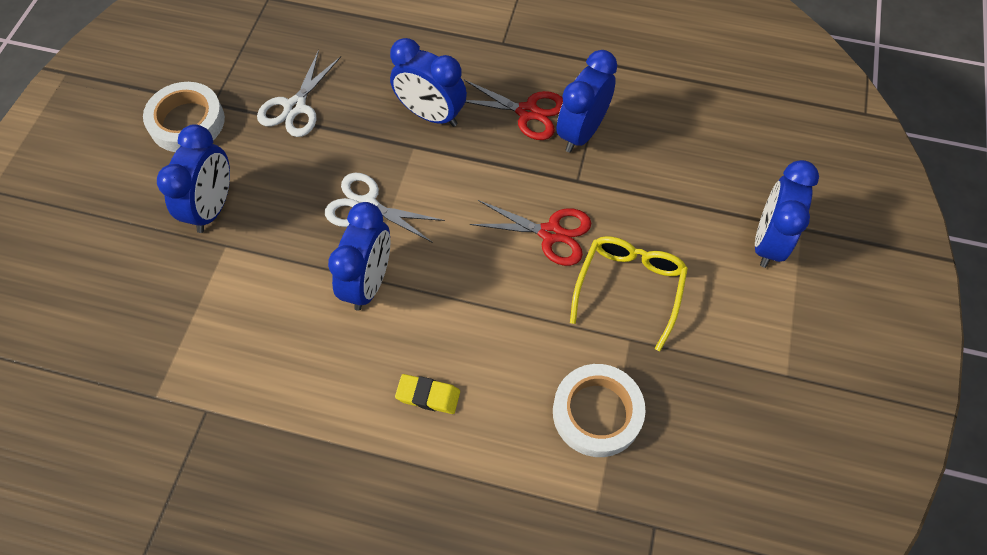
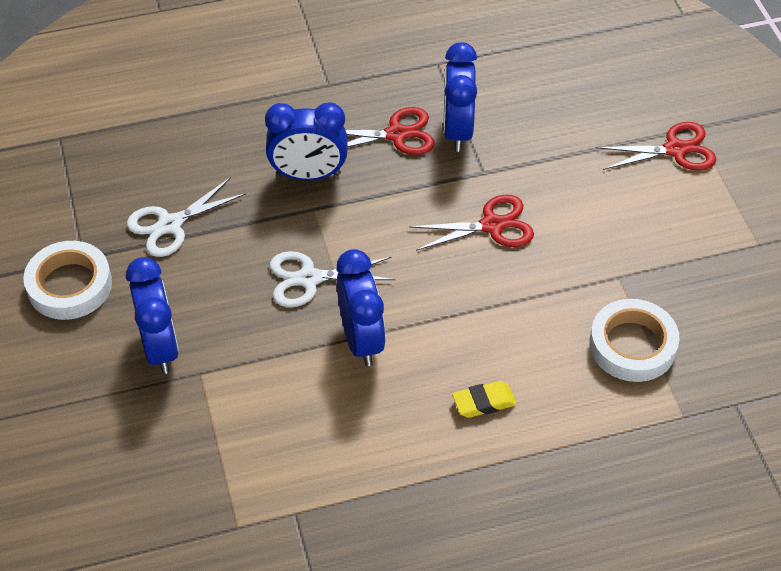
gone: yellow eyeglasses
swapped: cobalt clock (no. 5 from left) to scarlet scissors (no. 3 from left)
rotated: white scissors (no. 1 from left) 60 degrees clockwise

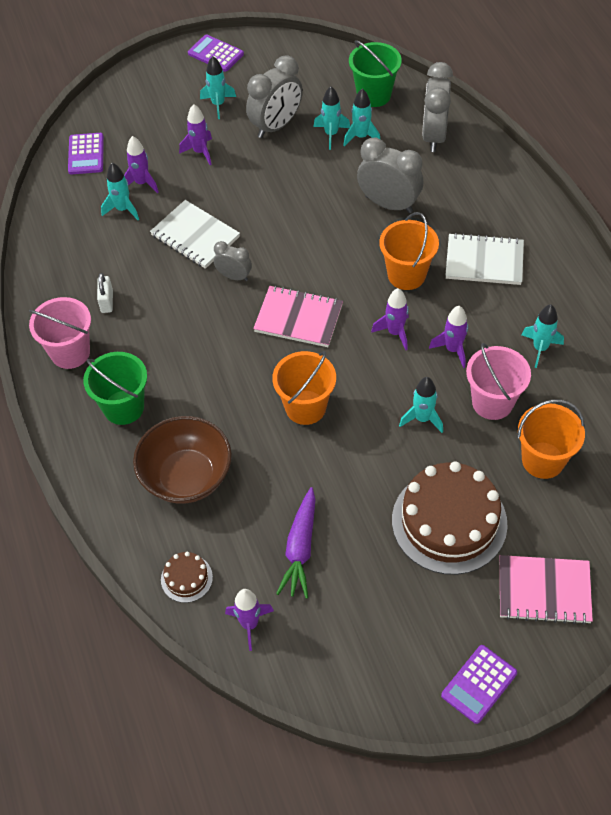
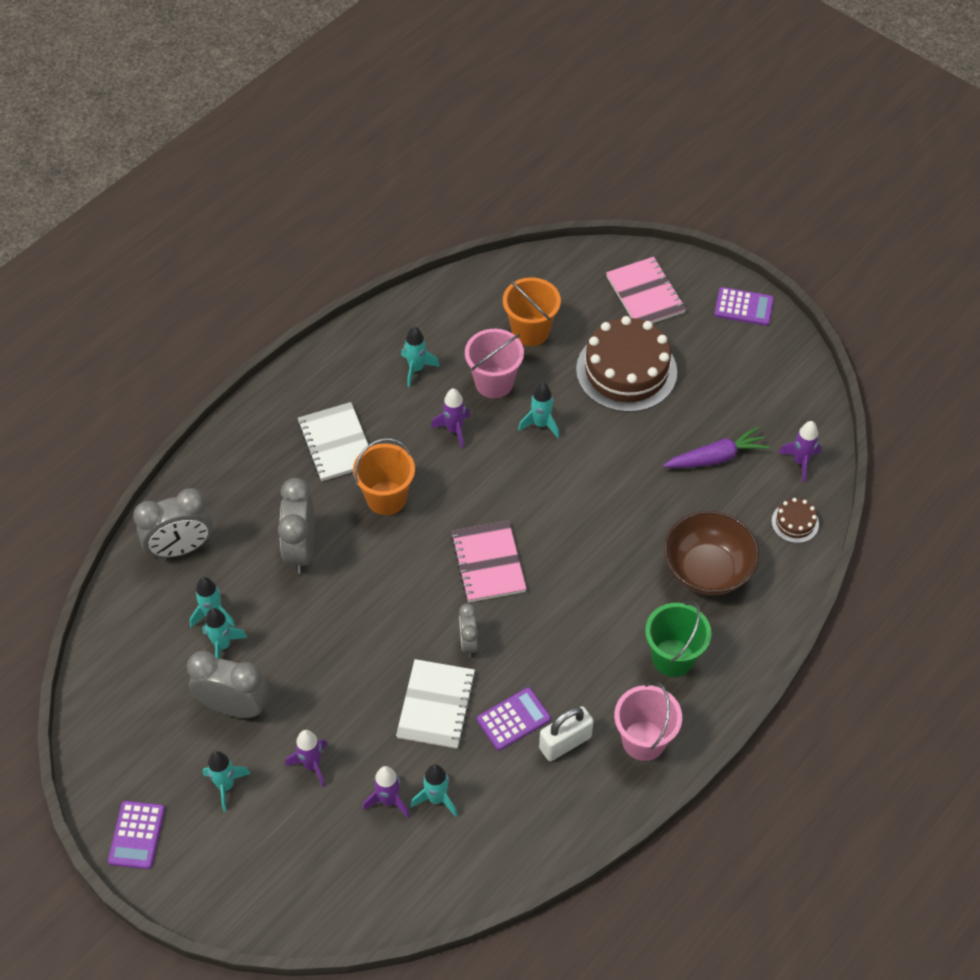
gone: leaf-green pail (no. 2 from left); violet spaceship (no. 4 from left); orange-coloured pail (no. 1 from left)
shifted: violet pocket calculator (no. 1 from left in the first image) to violet pocket calculator (no. 2 from left)
scaled: white small lock x1.55

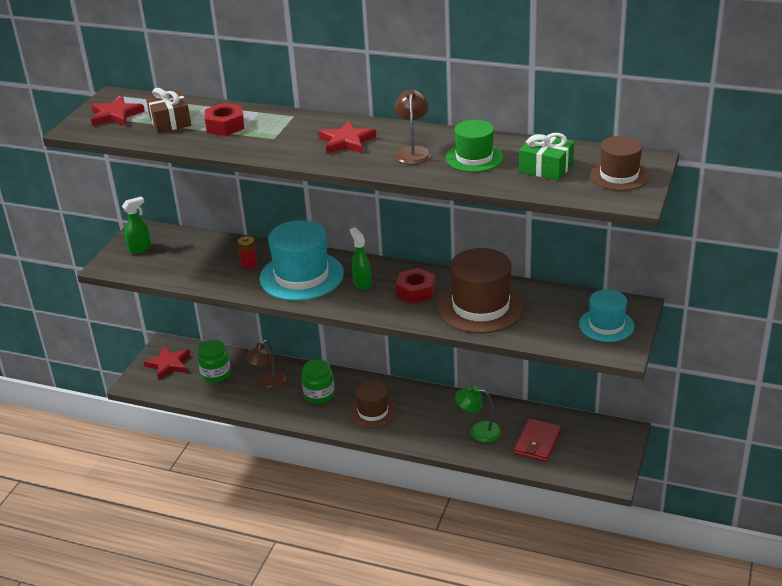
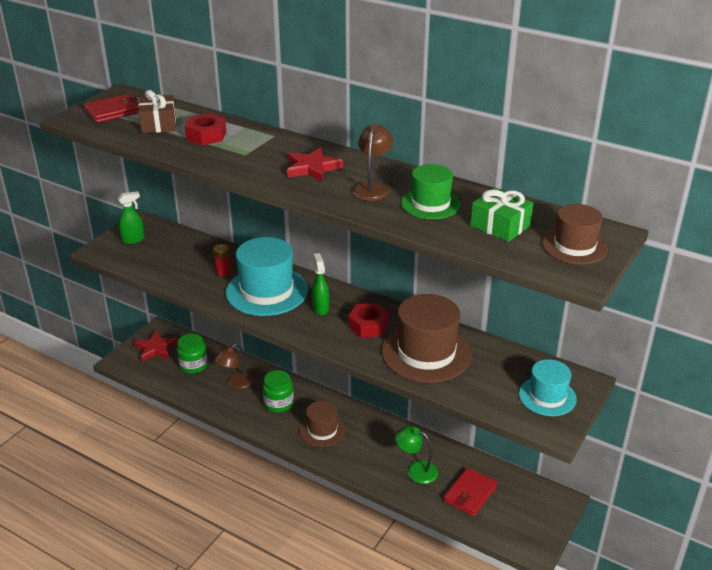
swapped: scarlet five-pointed star (no. 1 from left) to scarlet wallet (no. 1 from left)

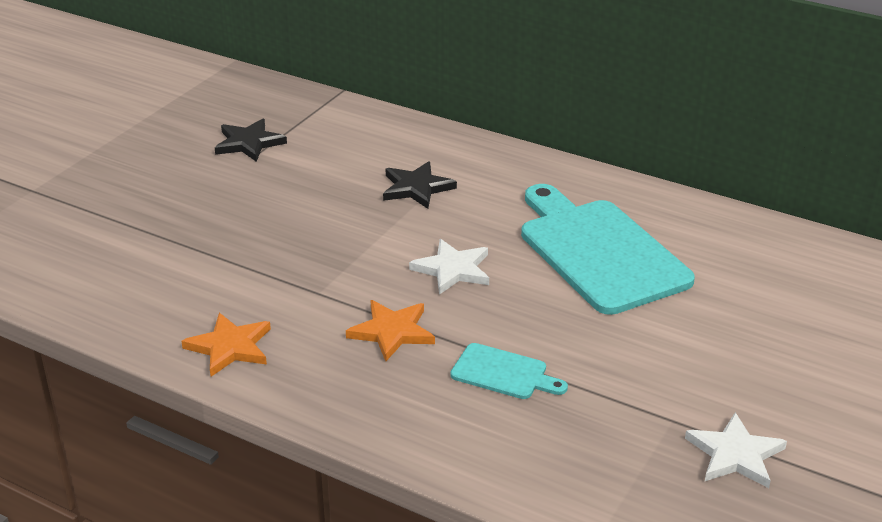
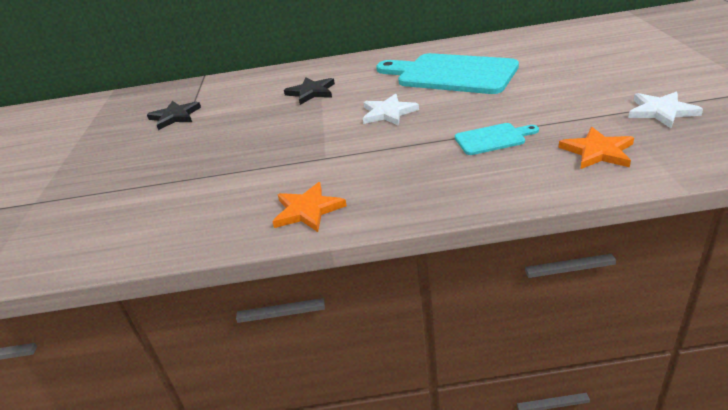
shifted: orange-coloured five-pointed star (no. 2 from left)

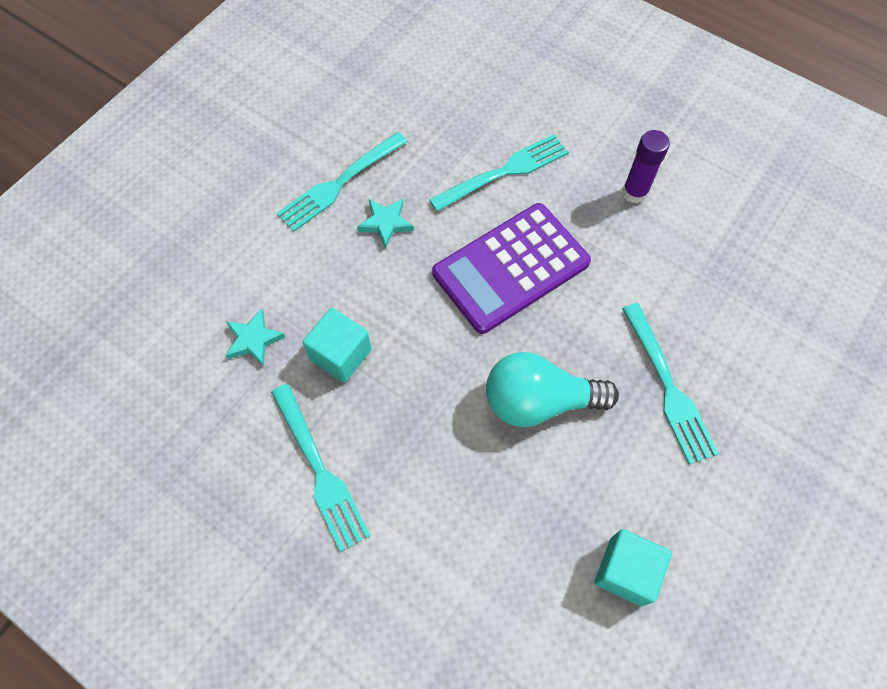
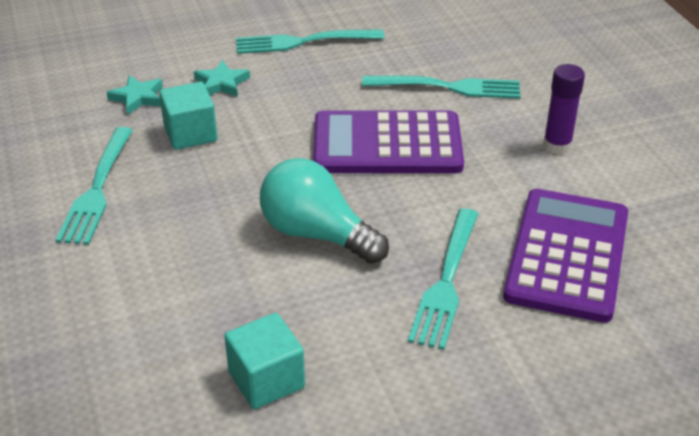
new: violet pocket calculator (no. 2 from left)
shifted: aqua five-pointed star (no. 2 from left)

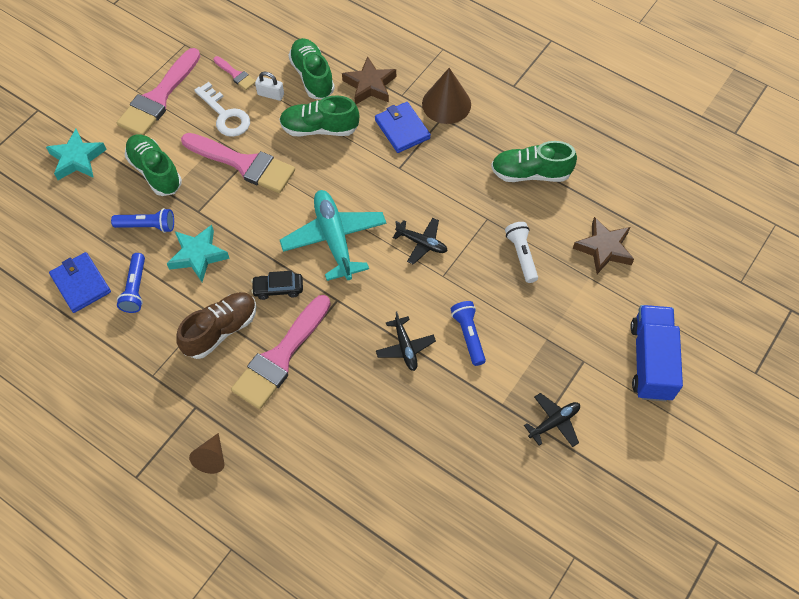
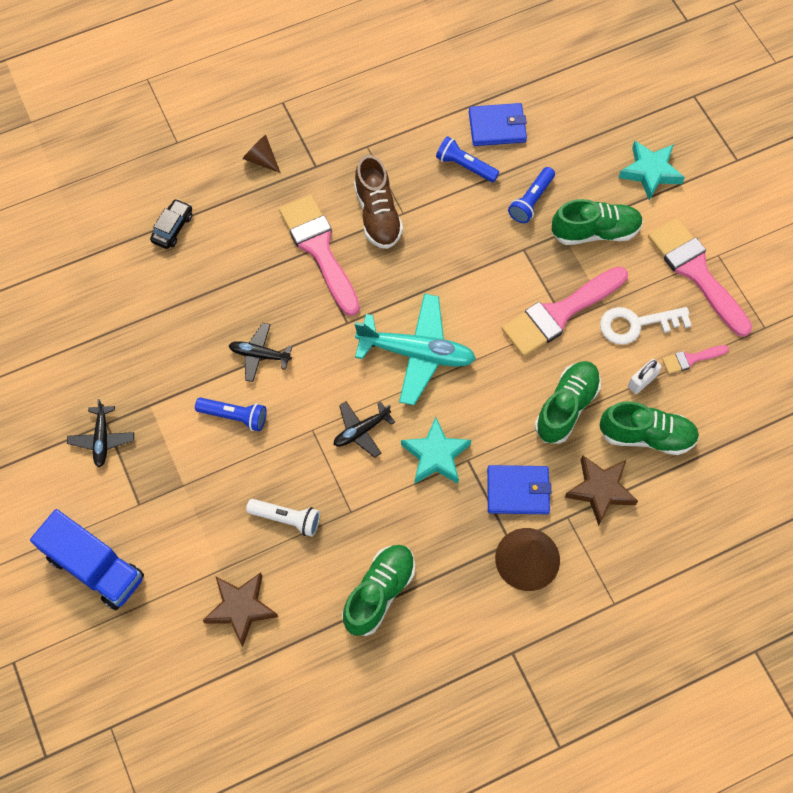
shifted: aqua five-pointed star (no. 2 from left in the first image) to aqua five-pointed star (no. 1 from left); ebony toy car

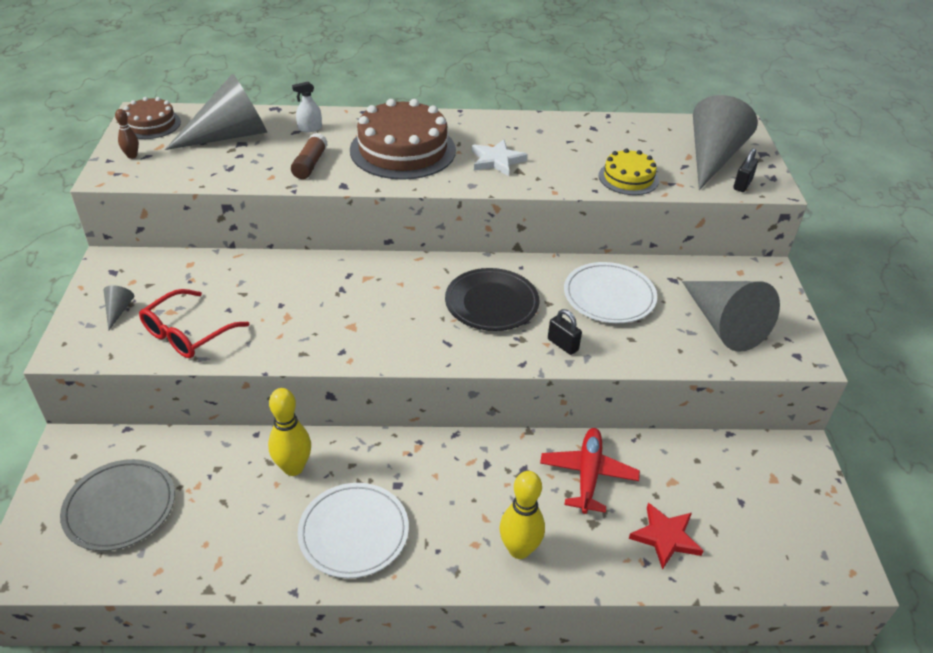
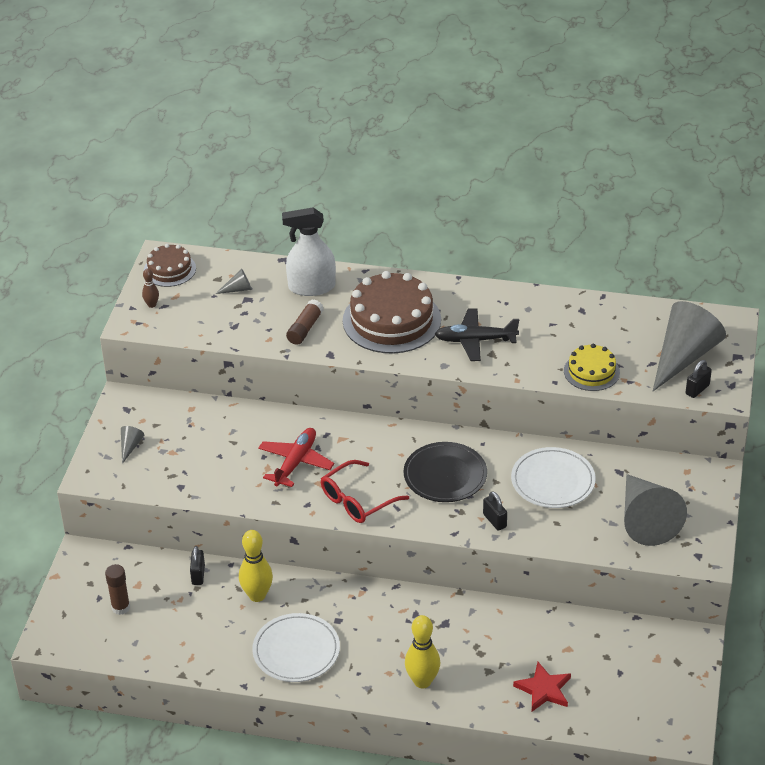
new: ebony small lock (no. 1 from left)
shifted: scarlet eyeglasses; scarlet toy plane
swapped: white five-pointed star to ebony toy plane; gray plate to dark brown stick of glue (no. 1 from left)
scaled: gray cone shape (no. 2 from left) x0.40; white spray bottle x2.09

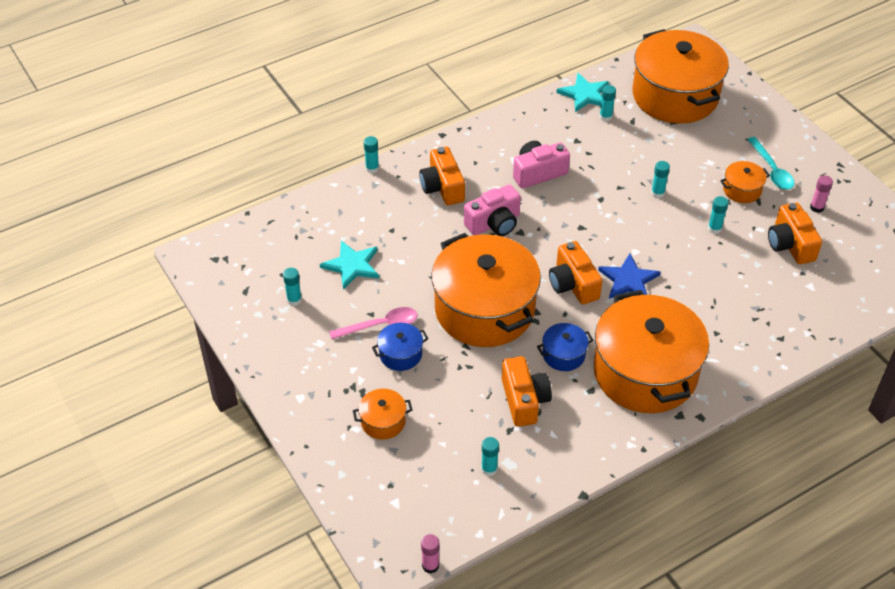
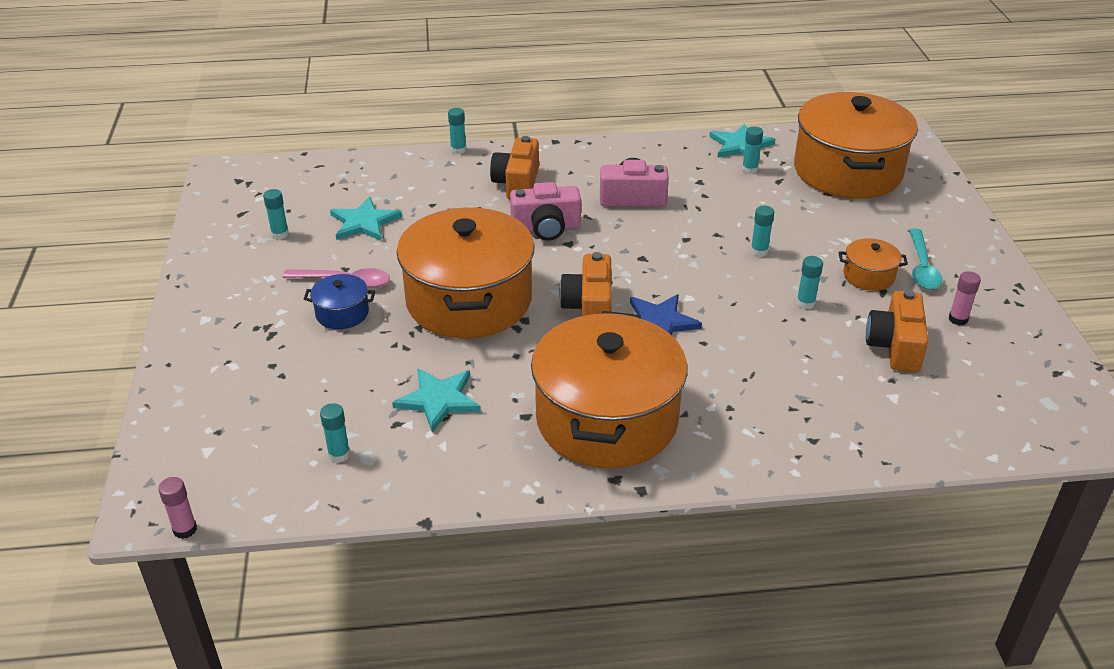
gone: cobalt stockpot (no. 2 from left); orange-coloured stockpot (no. 1 from left)
swapped: orange-coloured camera (no. 2 from left) to aqua five-pointed star (no. 2 from left)

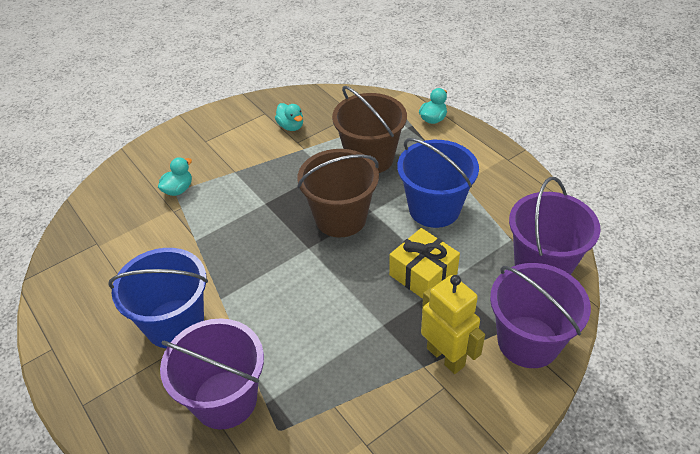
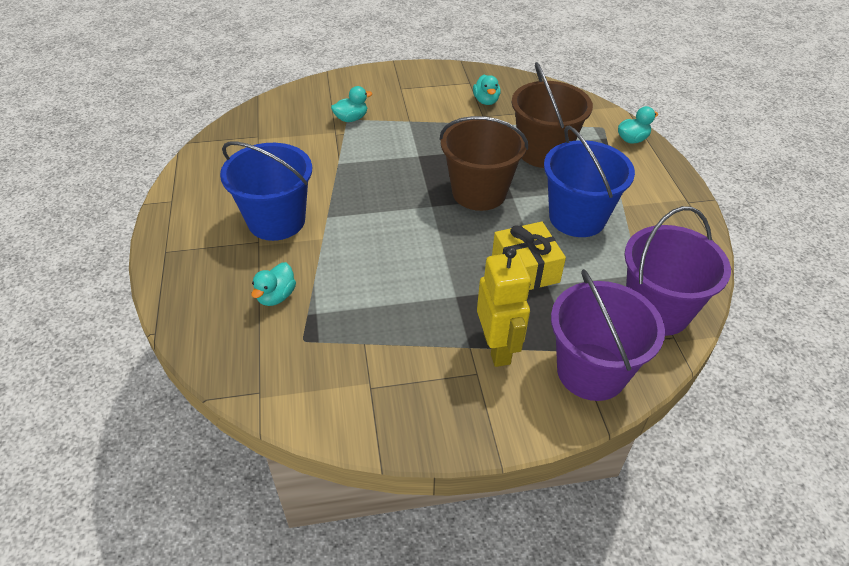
swapped: violet pail (no. 1 from left) to aqua rubber duck (no. 1 from left)

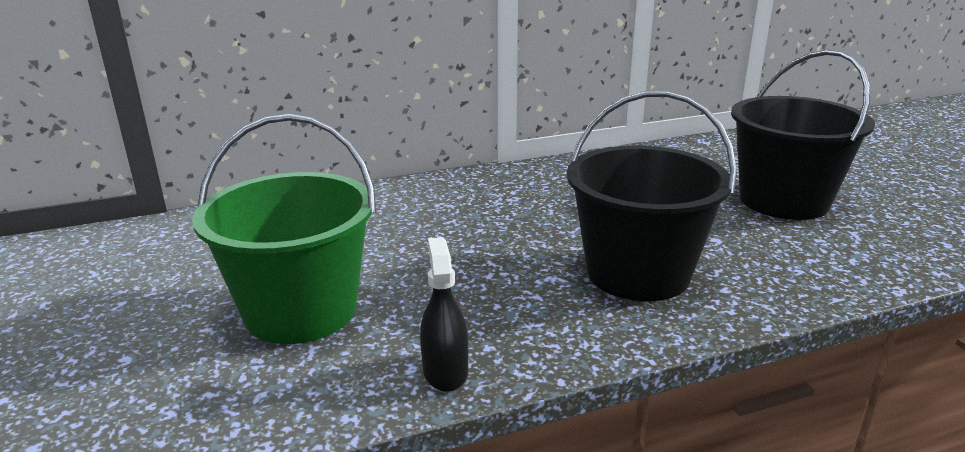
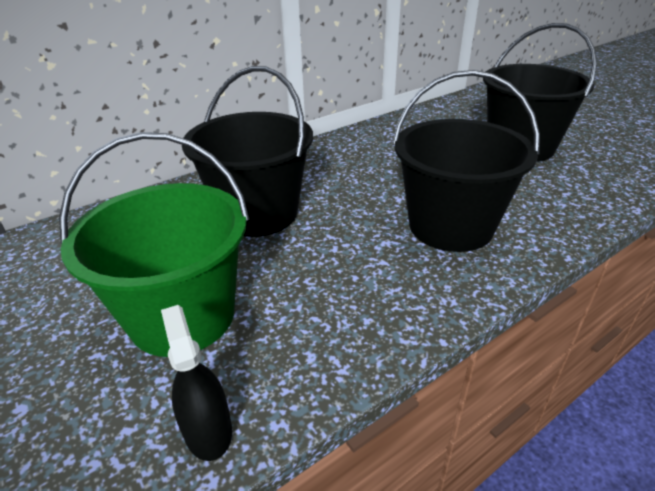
new: ebony pail (no. 1 from left)
shifted: ebony spray bottle

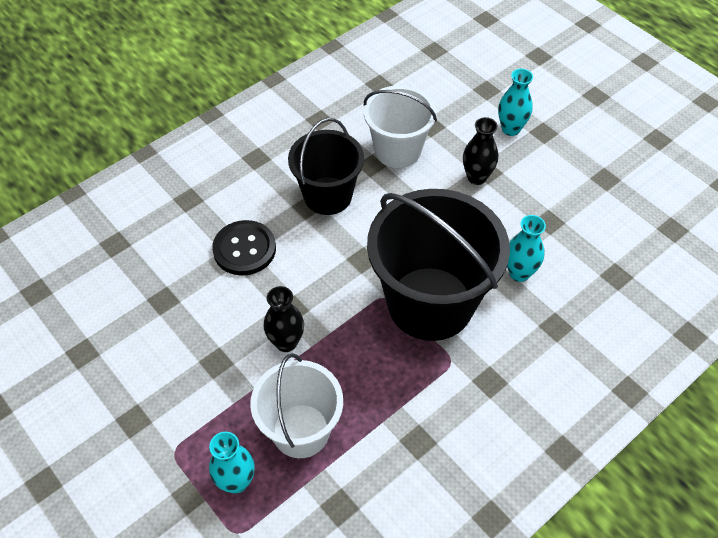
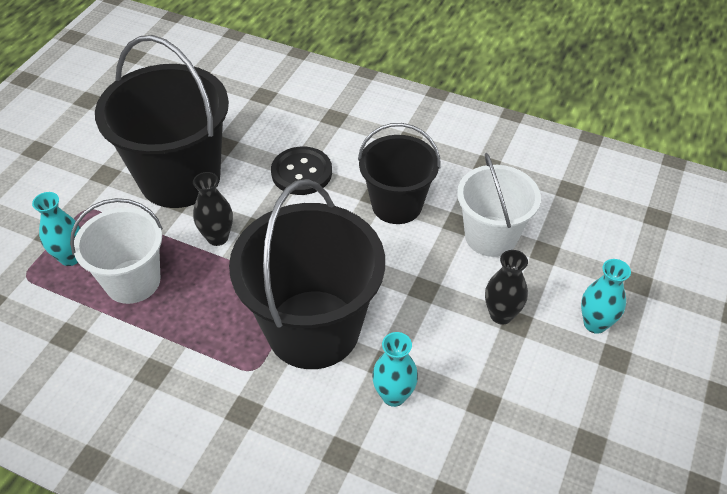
new: ebony pail (no. 1 from left)

